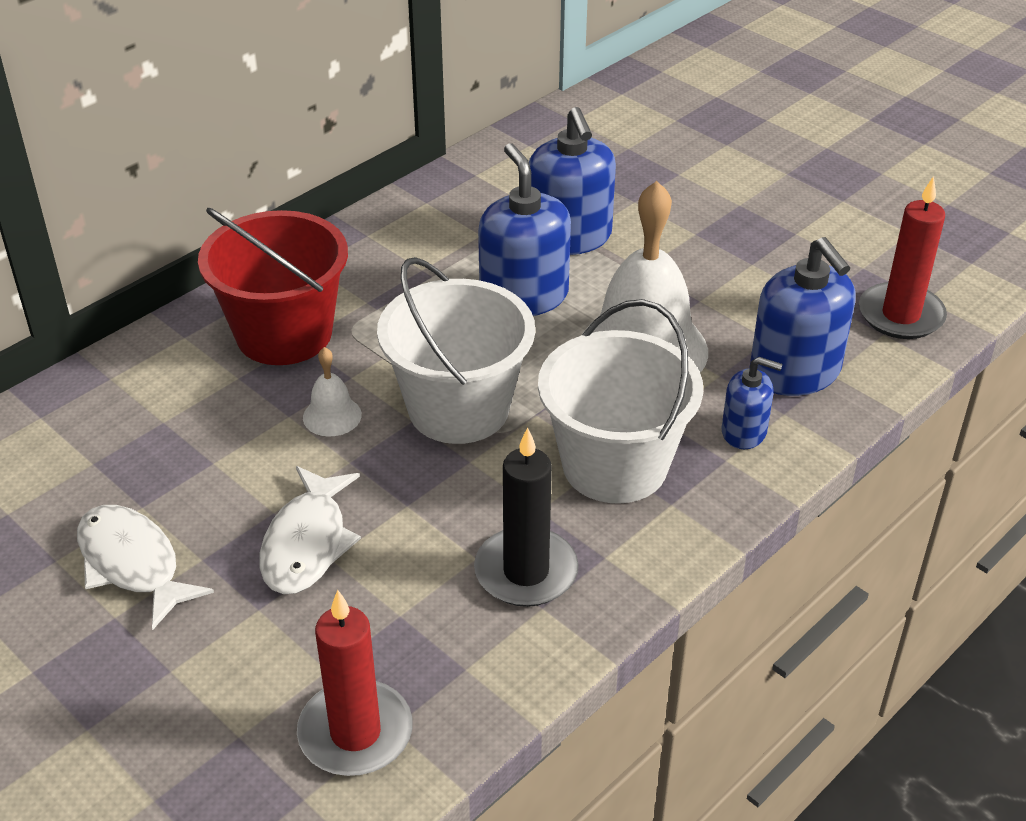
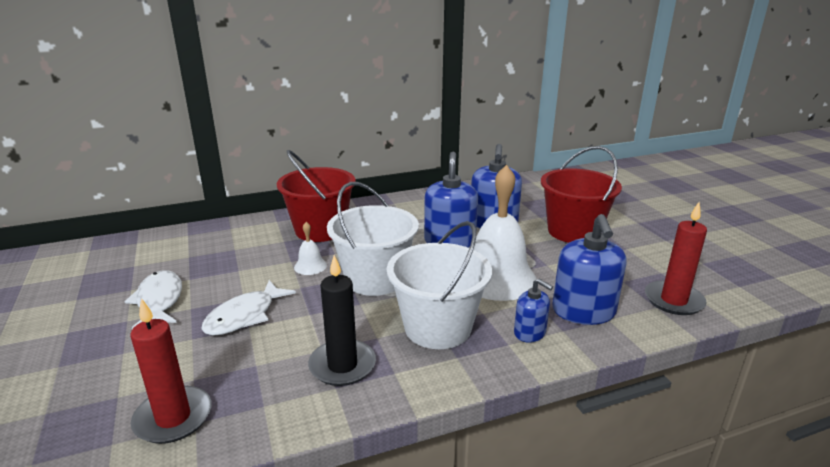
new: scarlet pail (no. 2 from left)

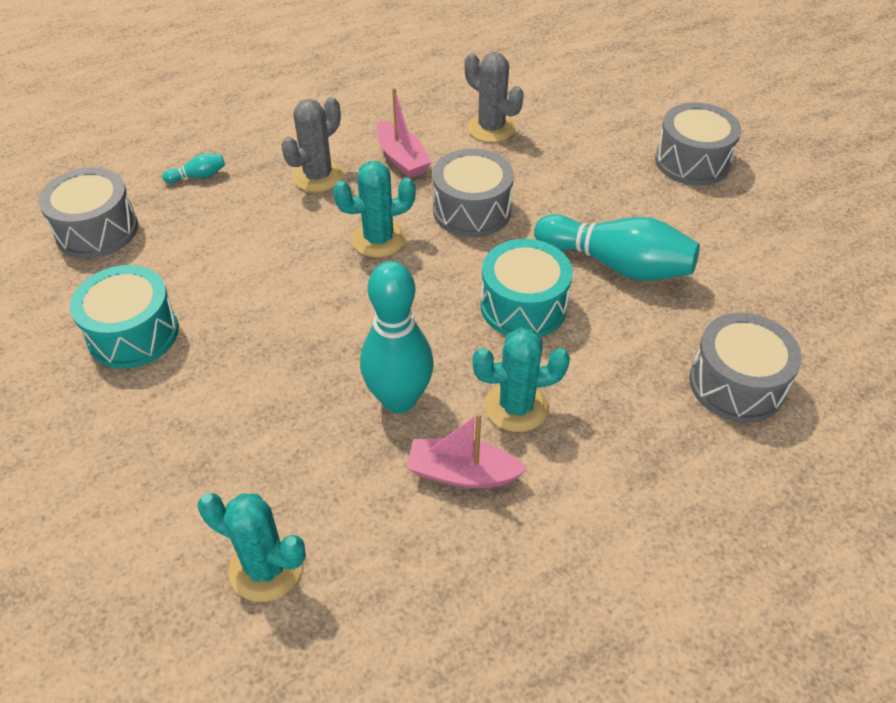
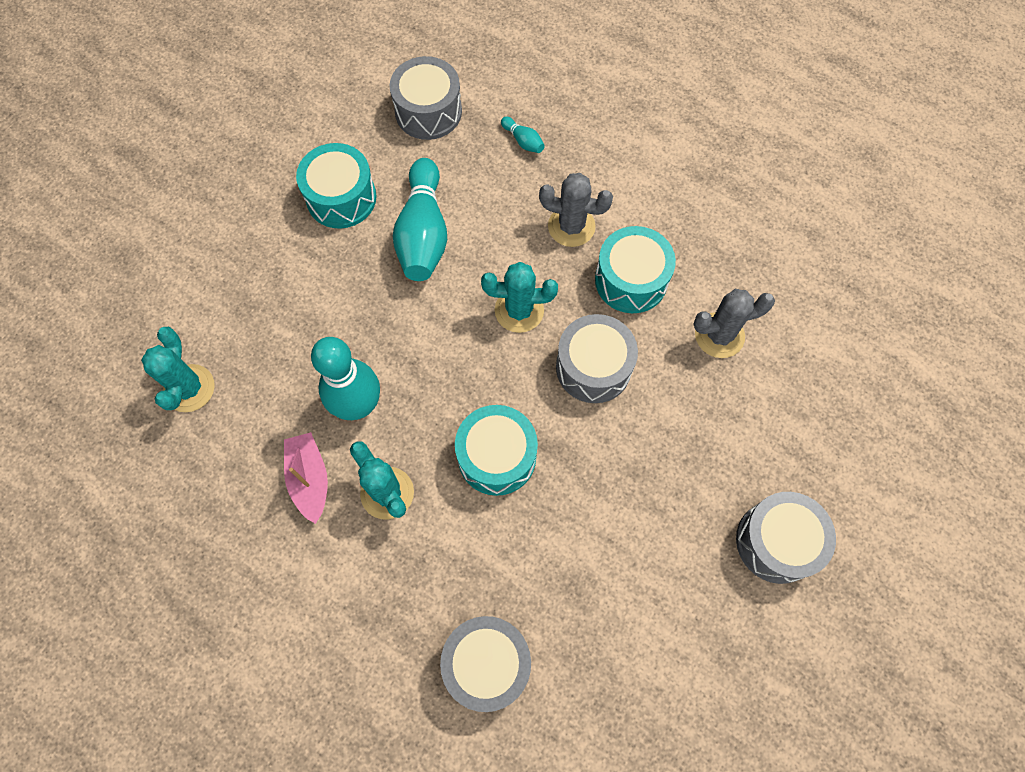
shifted: aqua bowling pin (no. 3 from left in the first image) to aqua bowling pin (no. 2 from left)
swapped: rose-pink boat (no. 1 from left) to aqua snare drum (no. 3 from left)
rotated: gray saguaro cactus (no. 2 from left) 60 degrees clockwise; aqua saguaro cactus (no. 2 from left in the first image) 45 degrees counterclockwise

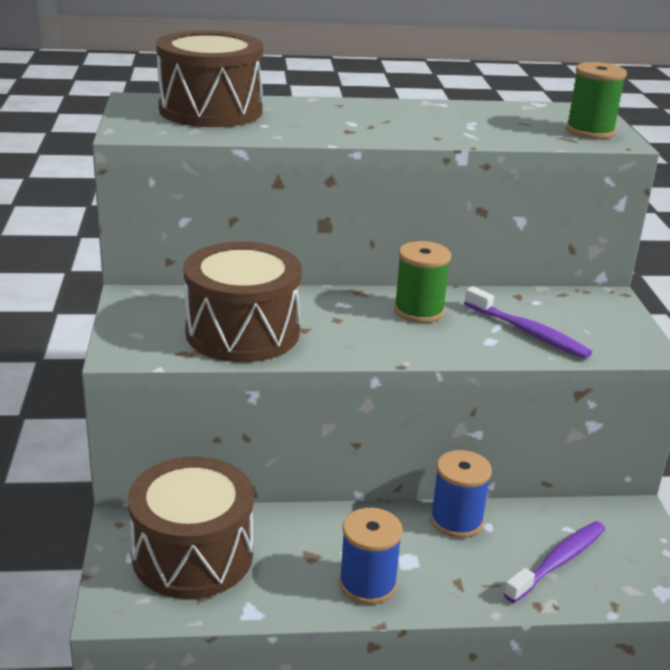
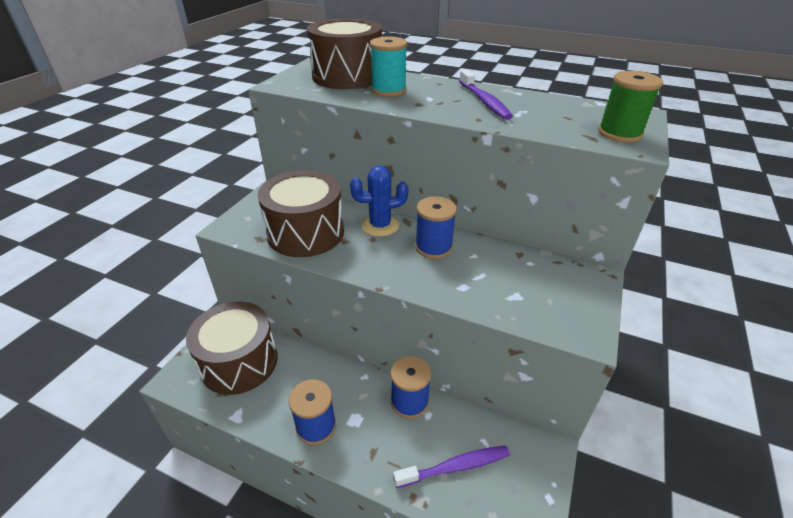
new: aqua bobbin; cobalt saguaro cactus
shifted: violet dental brush (no. 1 from left in the first image) to violet dental brush (no. 2 from left)
repainted: leaf-green bobbin (no. 1 from left) to cobalt bobbin (no. 3 from left)

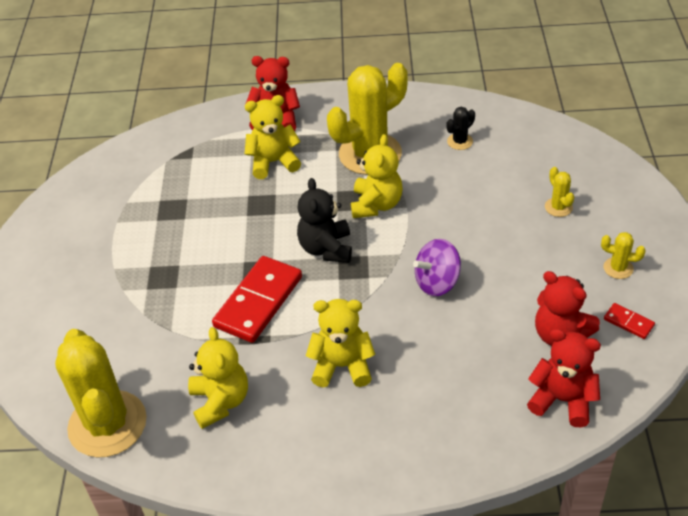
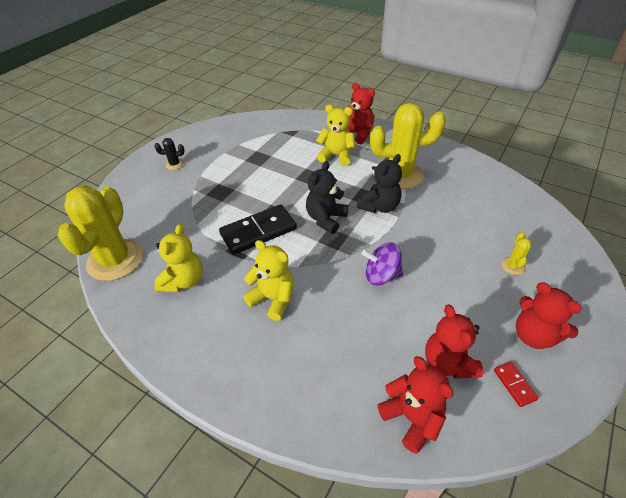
shifted: ebony saguaro cactus
swapped: yellow saguaro cactus (no. 4 from left) to scarlet stuffed bear (no. 4 from left)
repainted: yellow stuffed bear (no. 4 from left) to ebony stuffed bear (no. 2 from left); scarlet domino piece (no. 1 from left) to ebony domino piece

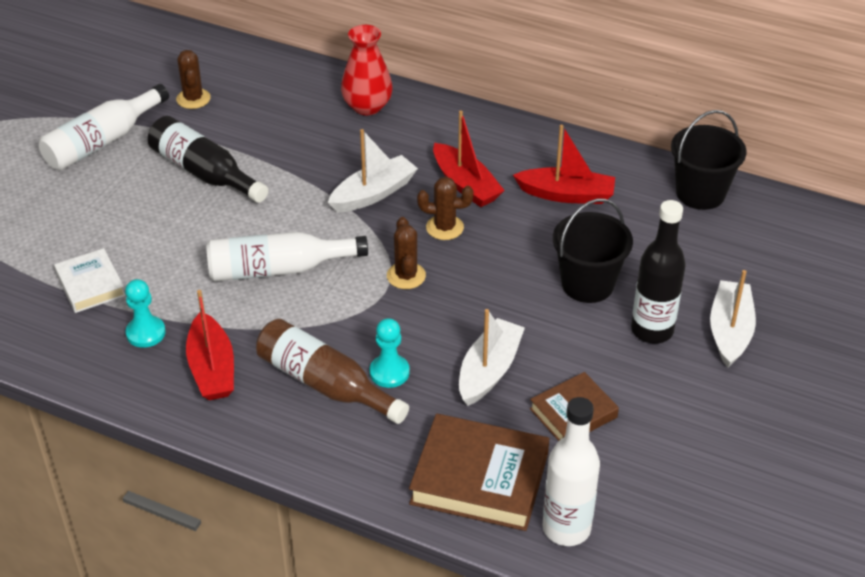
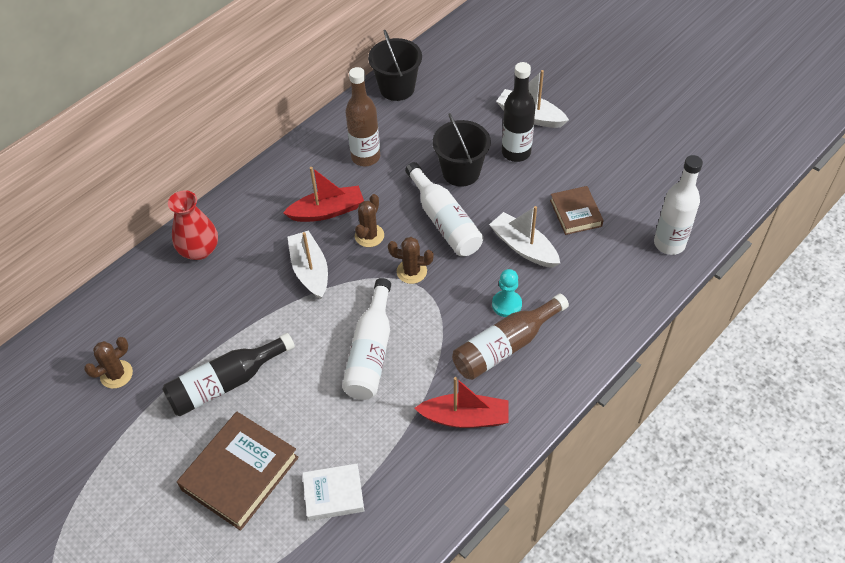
gone: aqua pawn (no. 1 from left)
shifted: white bottle (no. 1 from left in the first image) to white bottle (no. 2 from left); dark brown book (no. 1 from left)
swapped: scarlet boat (no. 3 from left) to dark brown bottle (no. 1 from left)
rotated: dark brown saguaro cactus (no. 1 from left) 45 degrees counterclockwise

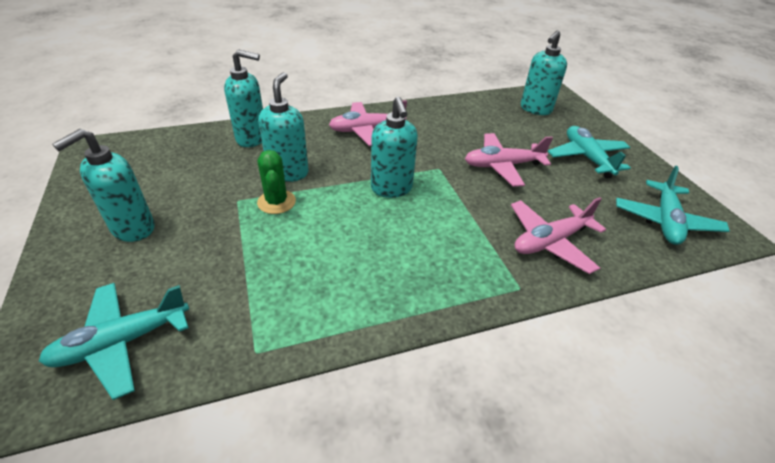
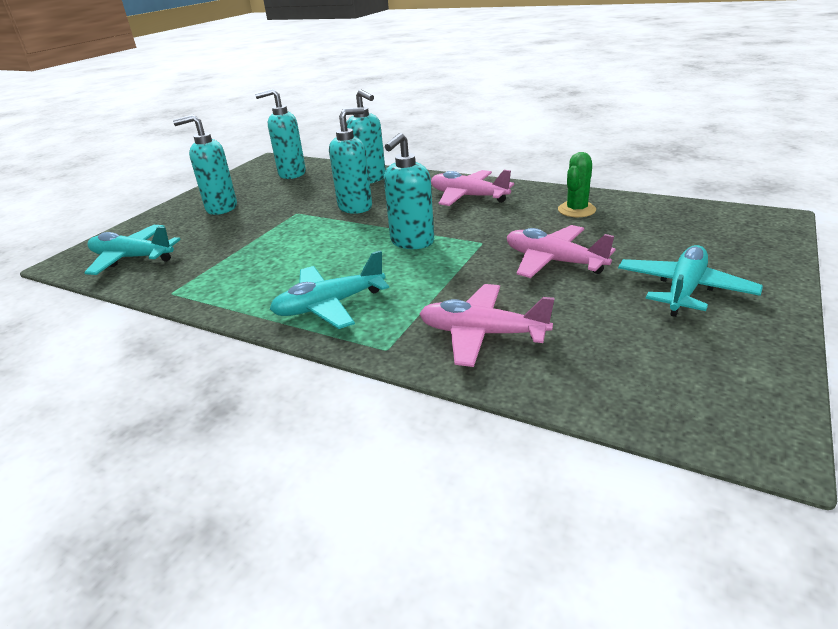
shifted: aqua soap dispenser (no. 5 from left in the first image) to aqua soap dispenser (no. 2 from left); leaf-green saguaro cactus; aqua toy plane (no. 3 from left in the first image) to aqua toy plane (no. 2 from left)

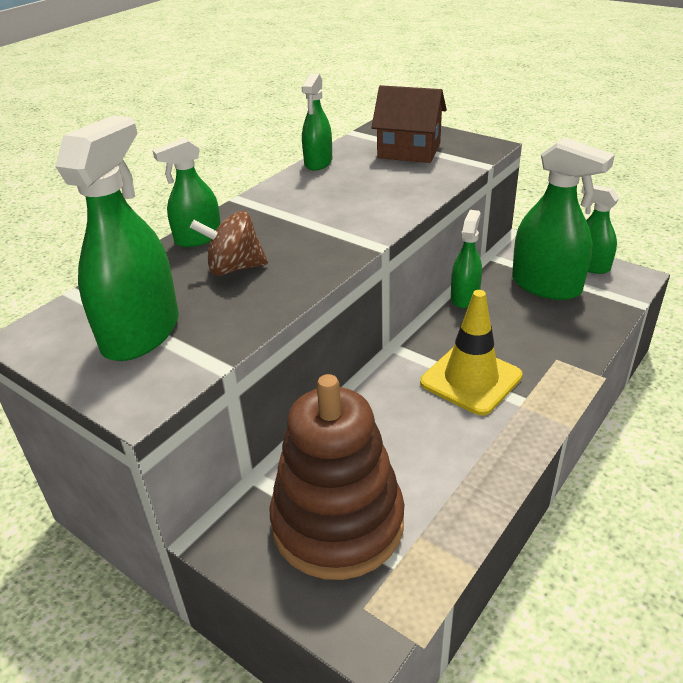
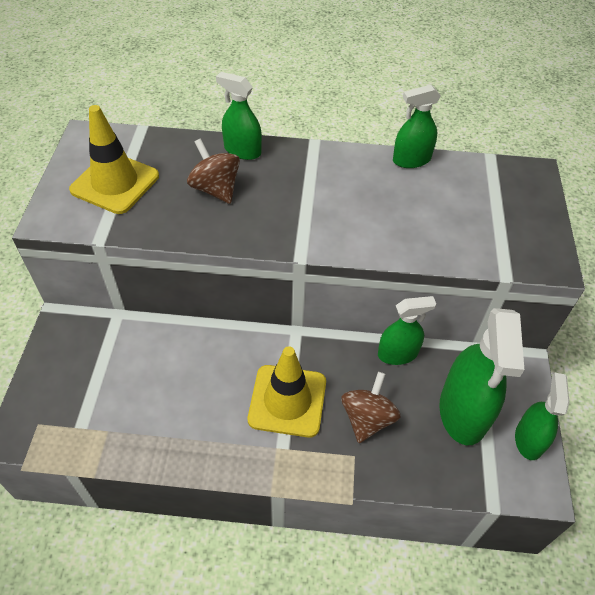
gone: dark brown cottage; dark brown ring stacker
new: dark brown toy top (no. 2 from left)
swapped: leaf-green spray bottle (no. 1 from left) to yellow traffic cone (no. 1 from left)

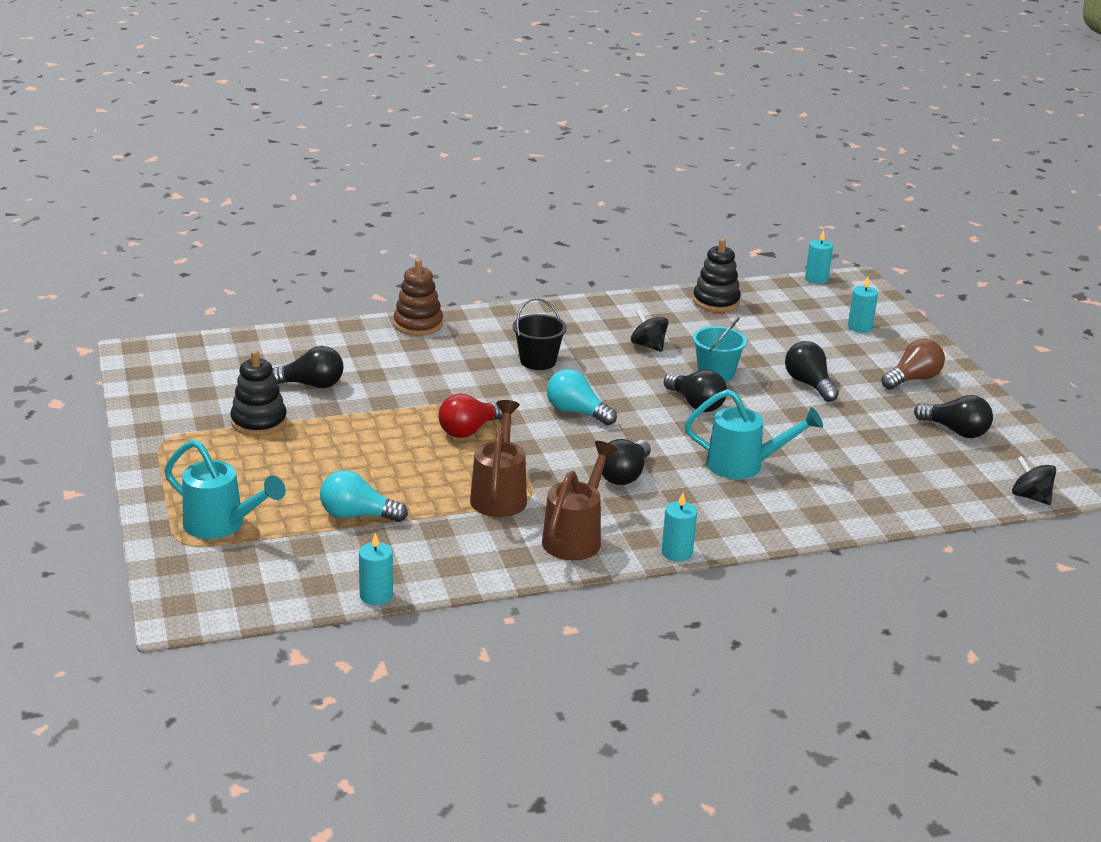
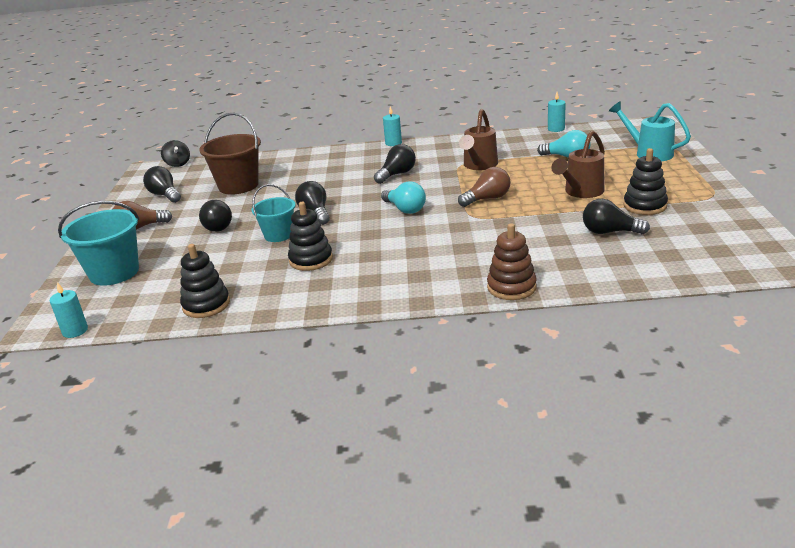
gone: ebony pail; aqua watering can (no. 2 from left)
new: dark brown pail
shifted: dark brown watering can (no. 2 from left)
swapped: aqua candle (no. 4 from left) to aqua pail (no. 1 from left); ebony toy top (no. 1 from left) to ebony ring stacker (no. 2 from left)
repainted: scarlet light bulb to dark brown light bulb (no. 2 from left)

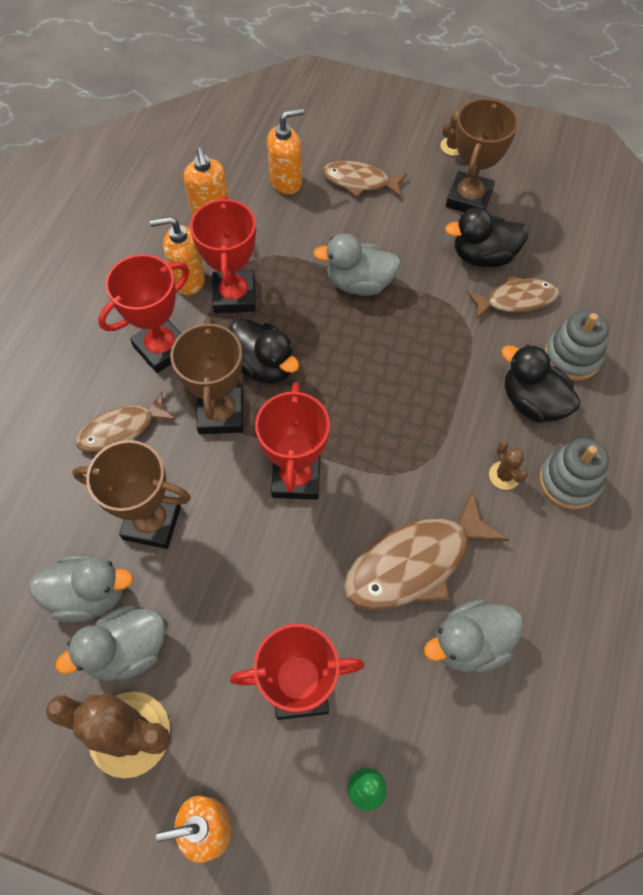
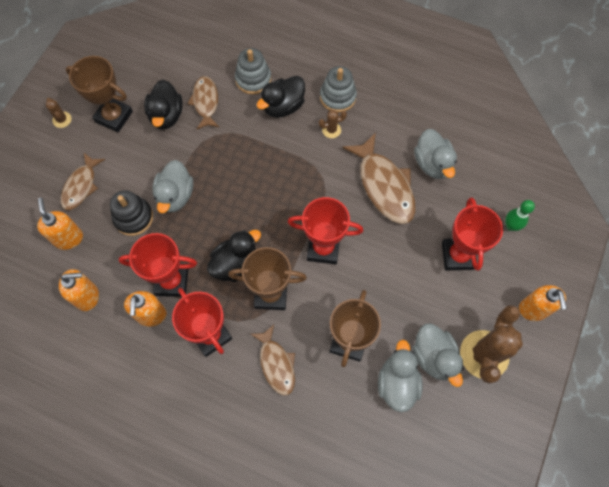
new: ebony ring stacker

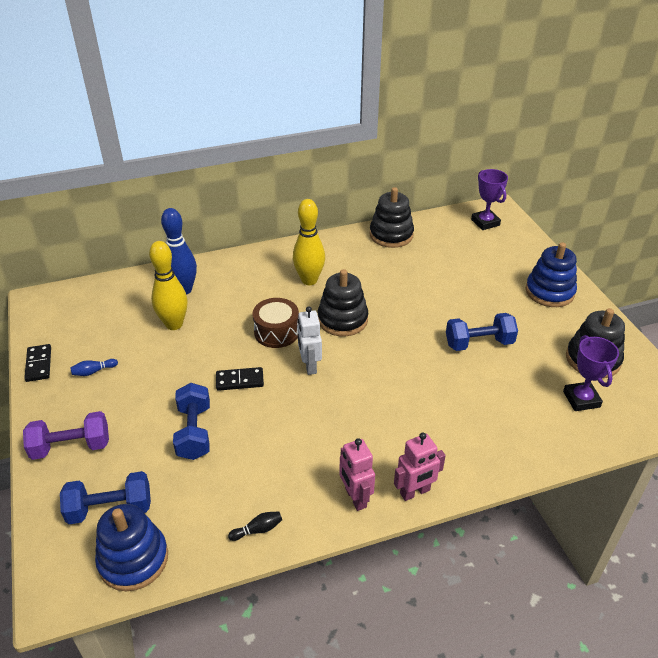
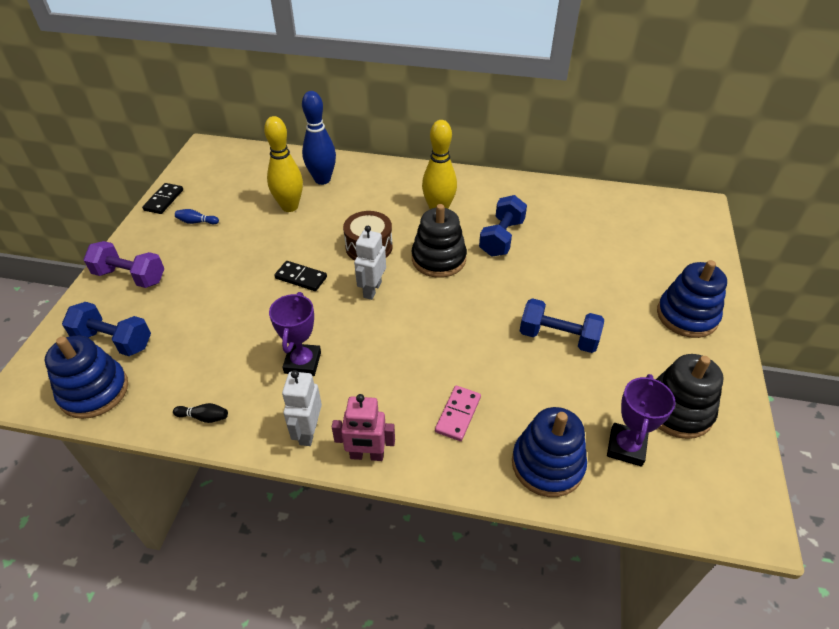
gone: ebony ring stacker (no. 2 from left)
new: rose-pink domino piece; cobalt ring stacker (no. 2 from left)
shifted: violet prize cup (no. 1 from left); cobalt free weight (no. 2 from left)
repainted: rose-pink robot figure (no. 1 from left) to white robot figure (no. 1 from left)

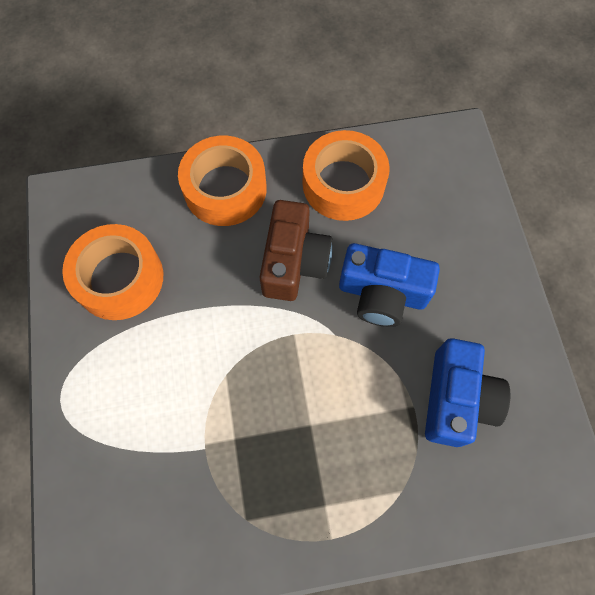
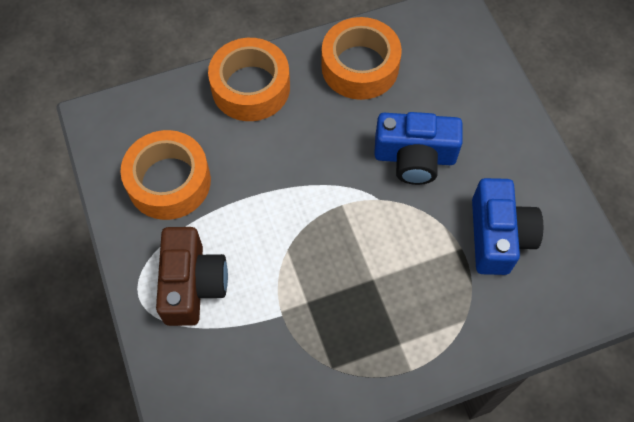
shifted: dark brown camera

